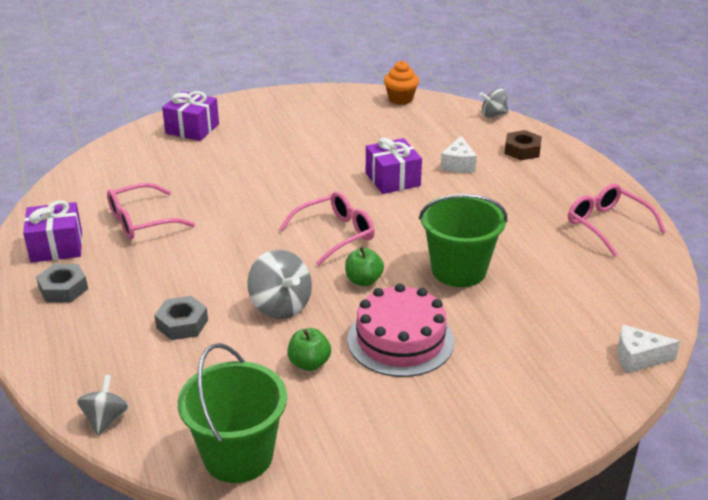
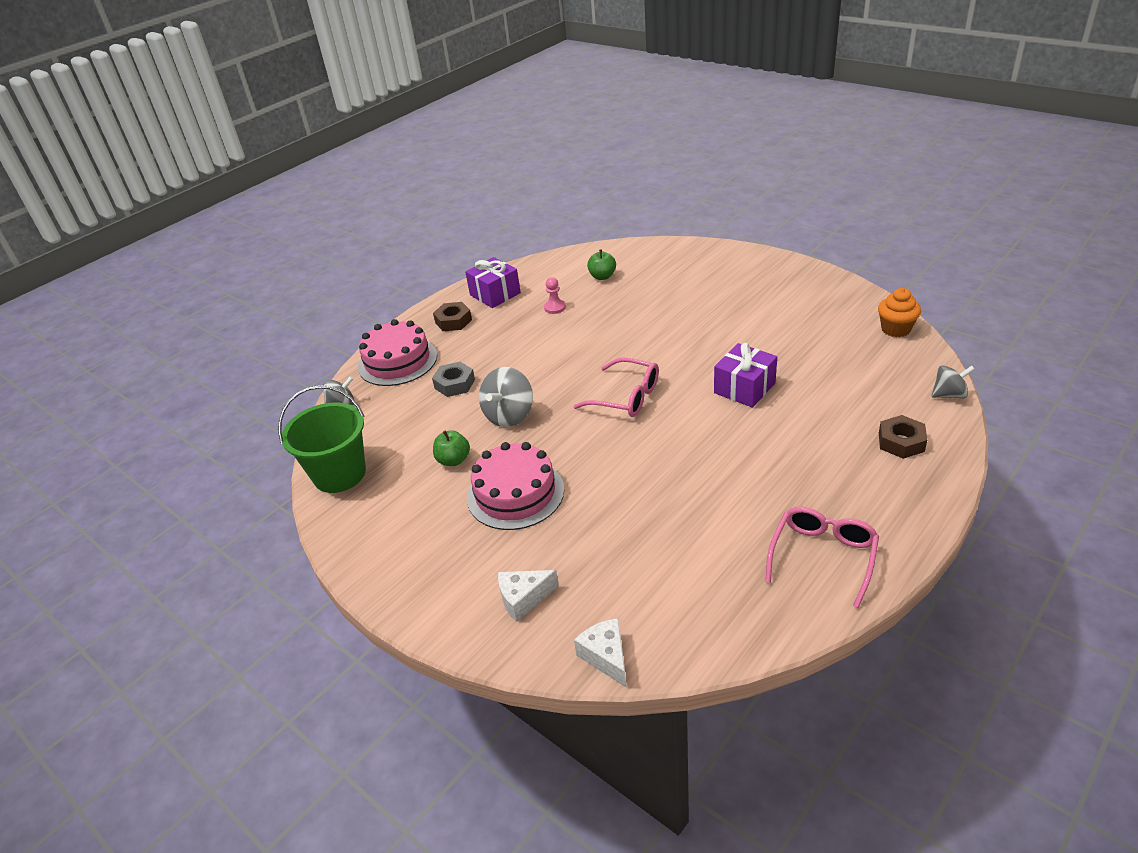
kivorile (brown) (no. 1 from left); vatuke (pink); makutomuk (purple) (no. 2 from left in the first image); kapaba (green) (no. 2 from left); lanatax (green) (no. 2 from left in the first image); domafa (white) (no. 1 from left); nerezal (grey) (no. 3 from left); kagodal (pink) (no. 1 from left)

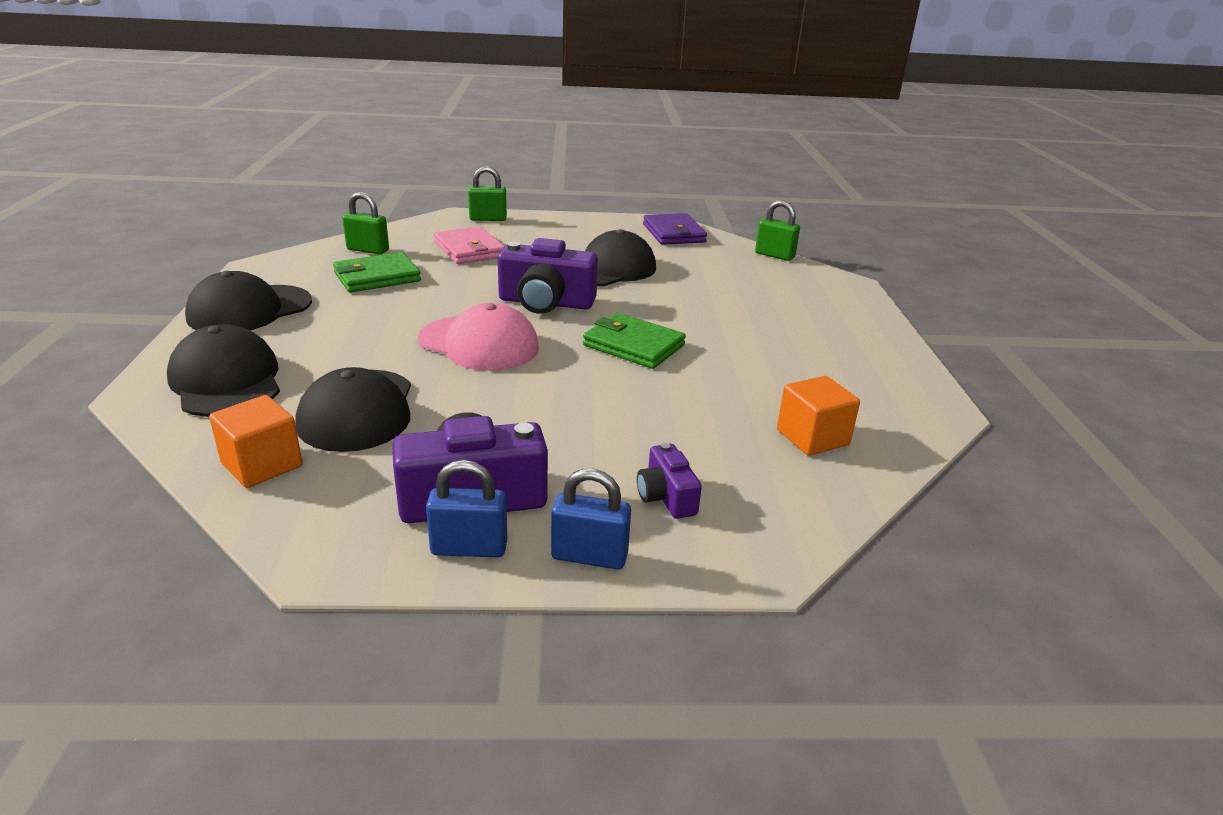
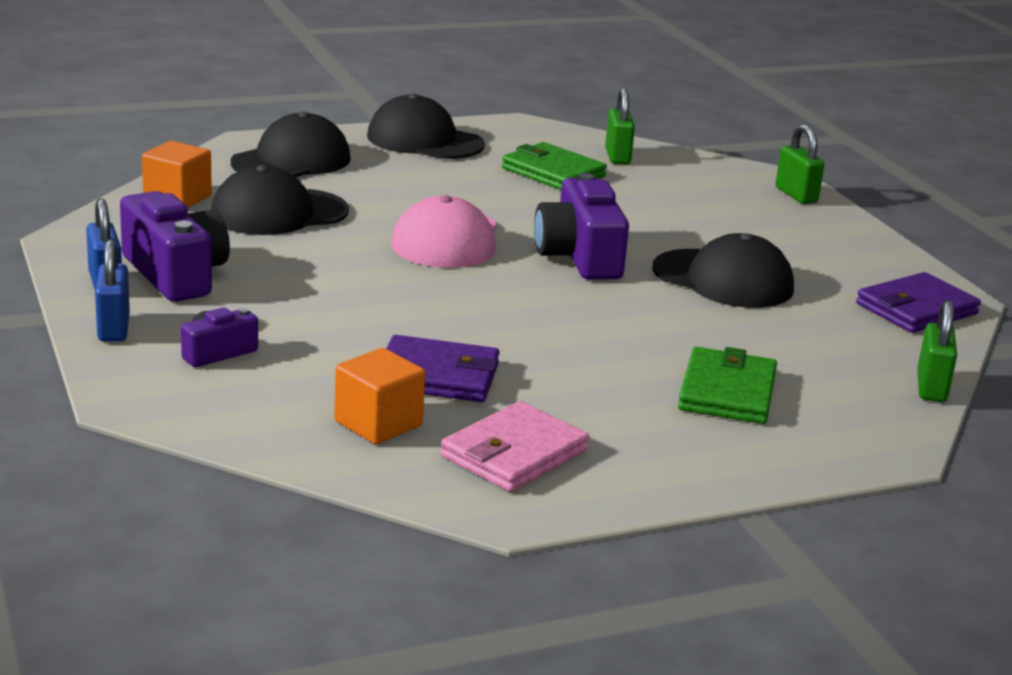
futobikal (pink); futobikal (green) (no. 2 from left); futobikal (purple) (no. 1 from left)

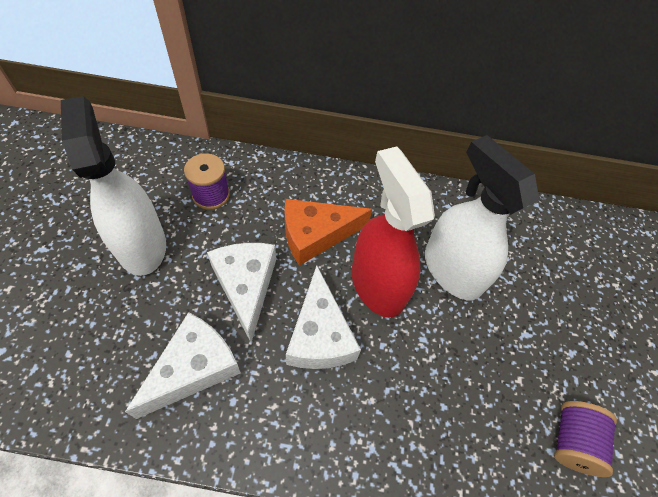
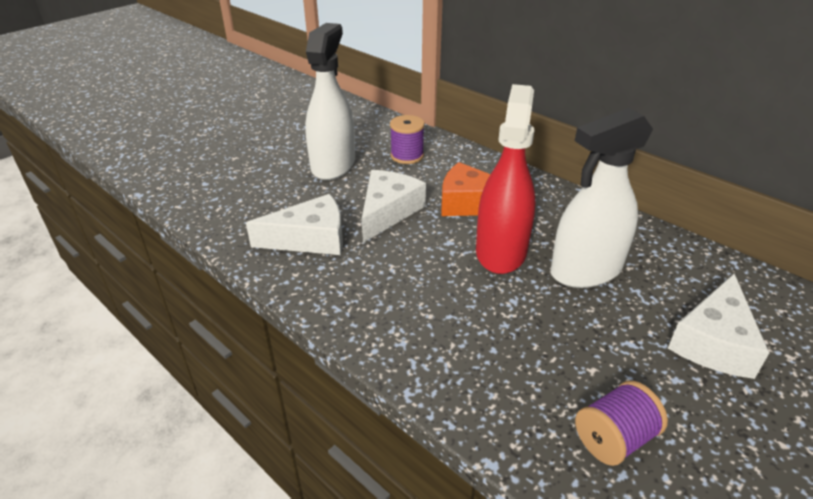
domafa (white) (no. 3 from left); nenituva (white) (no. 2 from left)

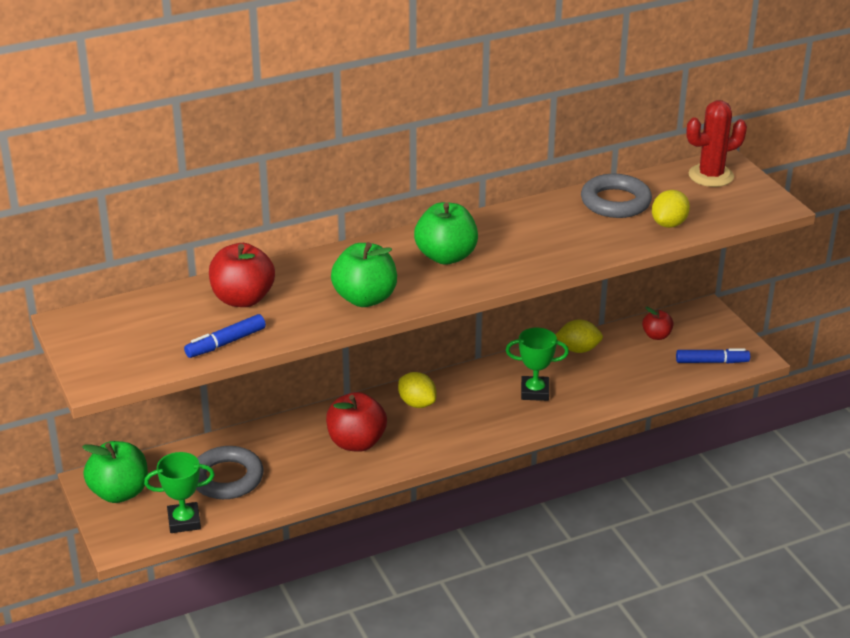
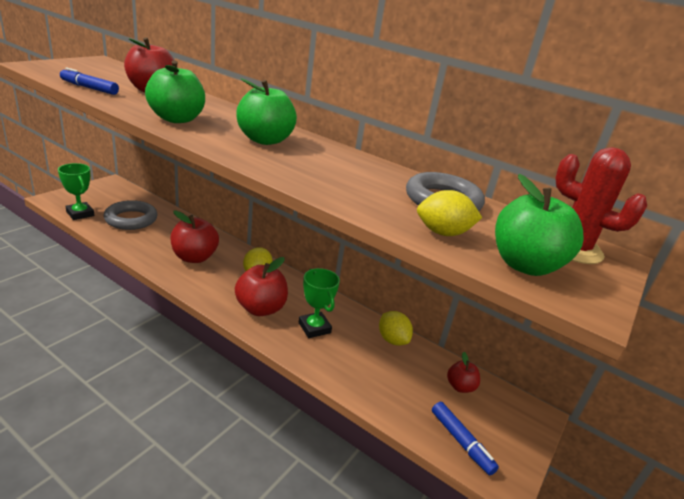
kapaba (green) (no. 3 from left); kapaba (red) (no. 3 from left)

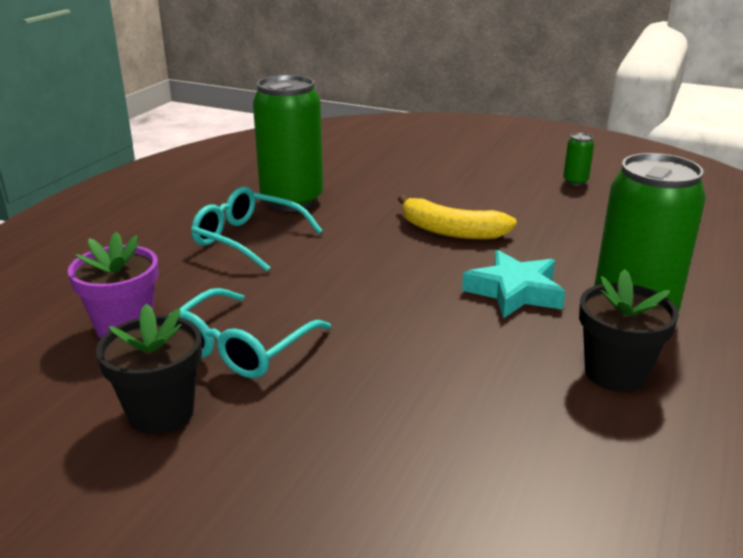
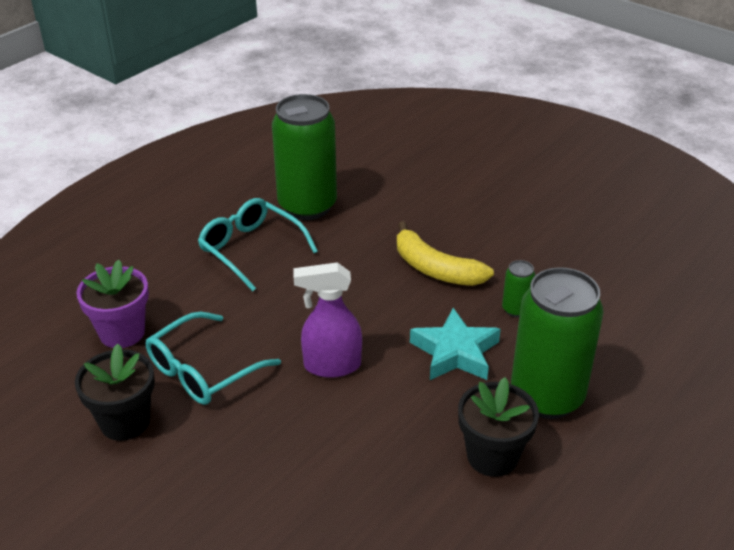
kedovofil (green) (no. 2 from left); nenituva (purple)

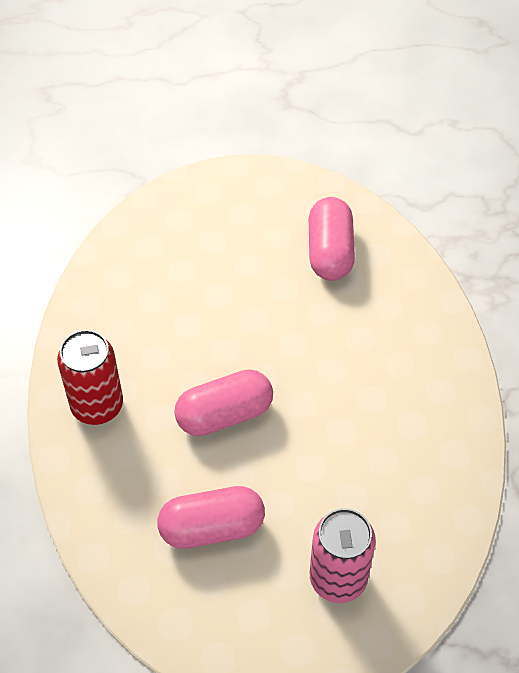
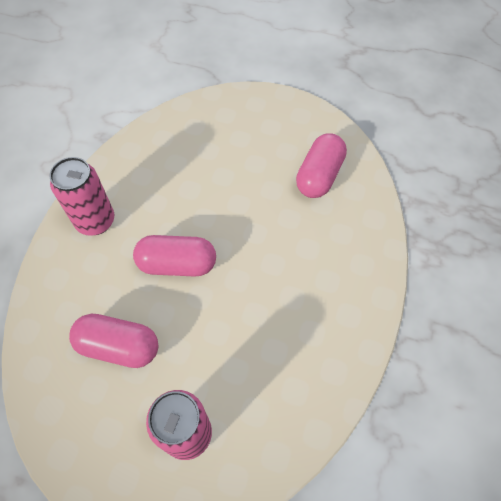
kedovofil (pink) (no. 1 from left)

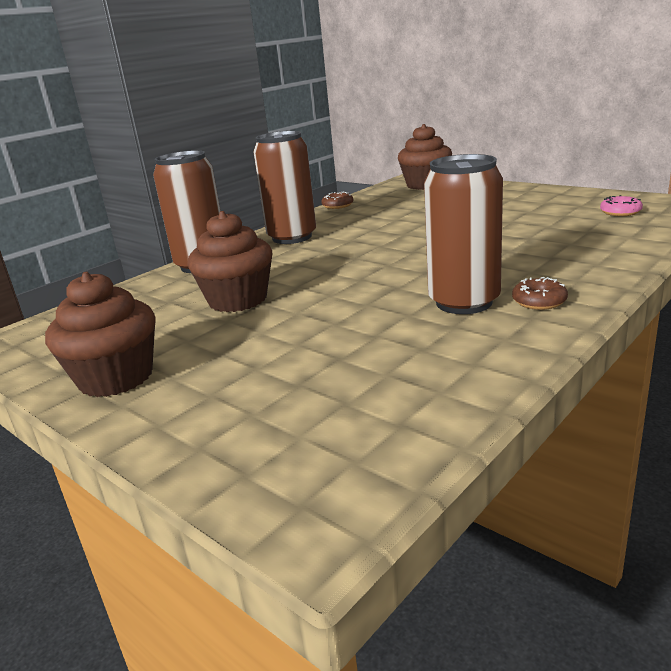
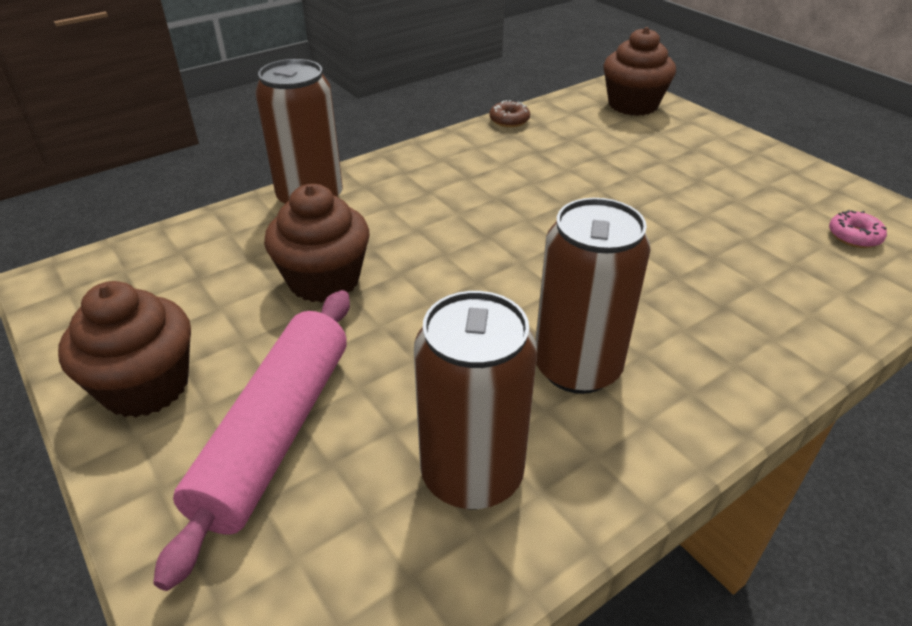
kedovofil (brown) (no. 2 from left); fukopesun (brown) (no. 2 from left in the first image); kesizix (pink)

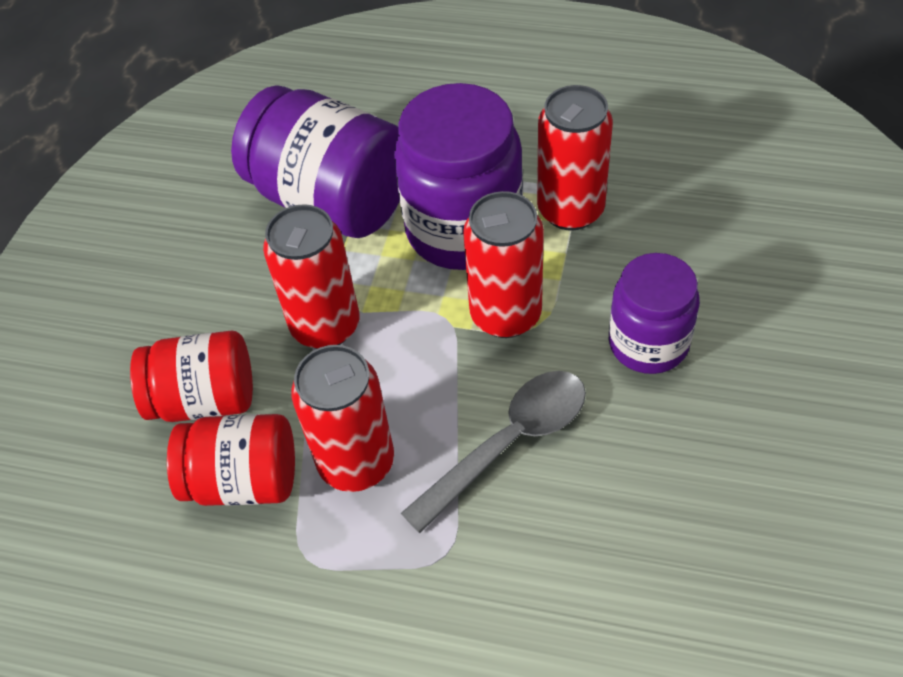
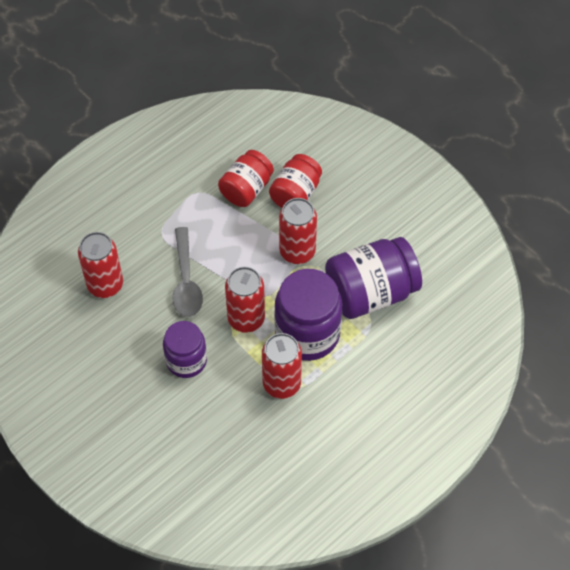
kedovofil (red) (no. 1 from left)

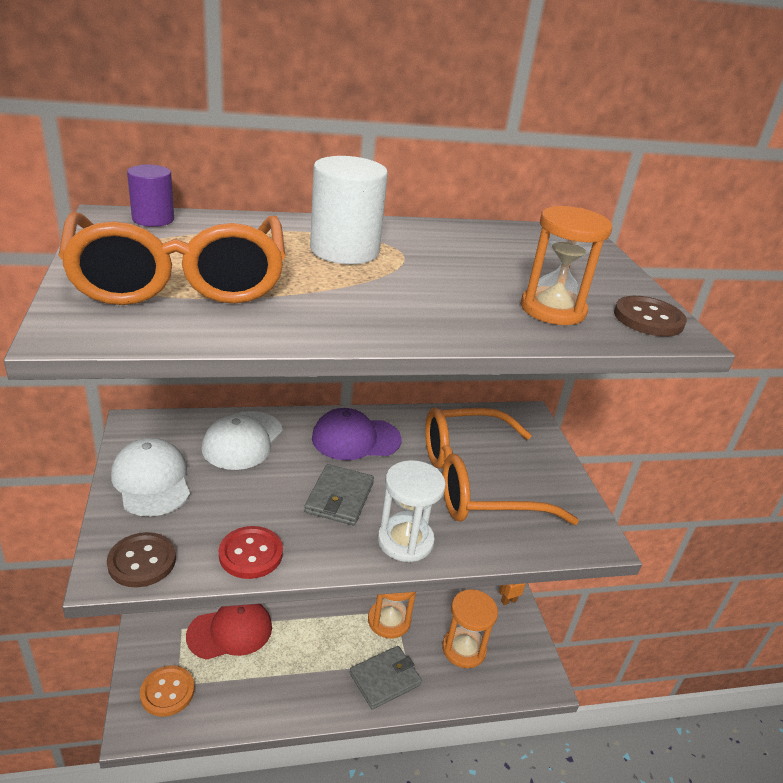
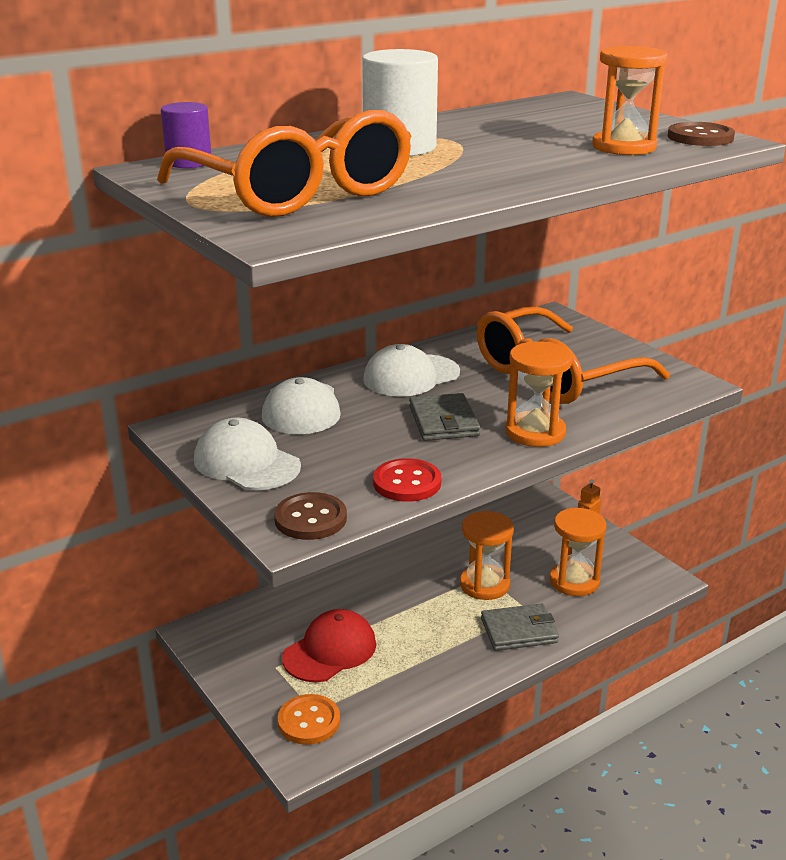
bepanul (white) (no. 3 from left); futobikal (grey) (no. 2 from left); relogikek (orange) (no. 2 from left)

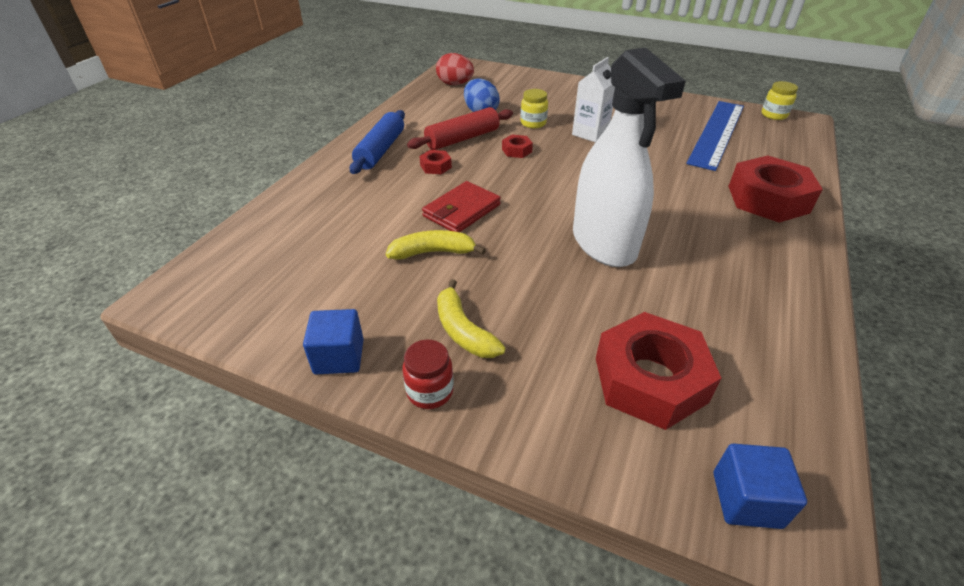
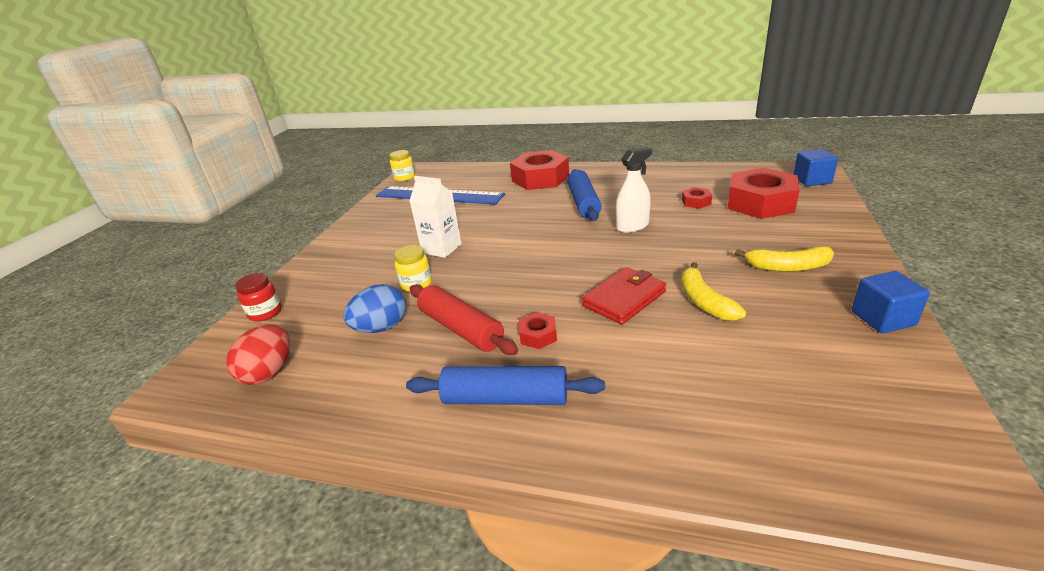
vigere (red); futobikal (red); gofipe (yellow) (no. 2 from left); kivorile (red) (no. 3 from left); nenituva (white); kesizix (blue) (no. 2 from left)

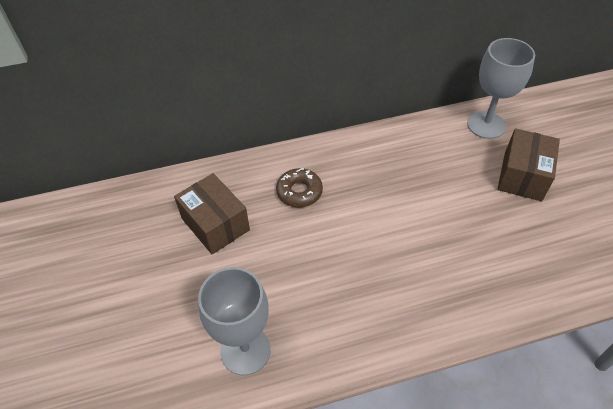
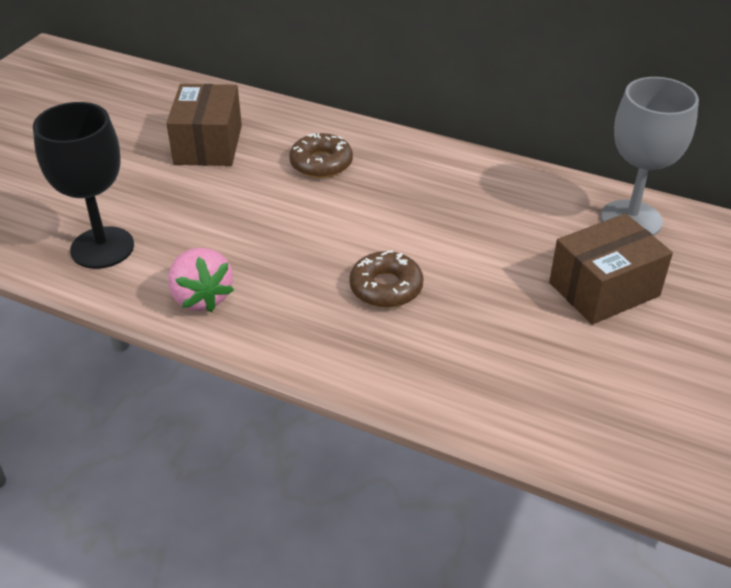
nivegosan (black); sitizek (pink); fukopesun (brown) (no. 2 from left)

